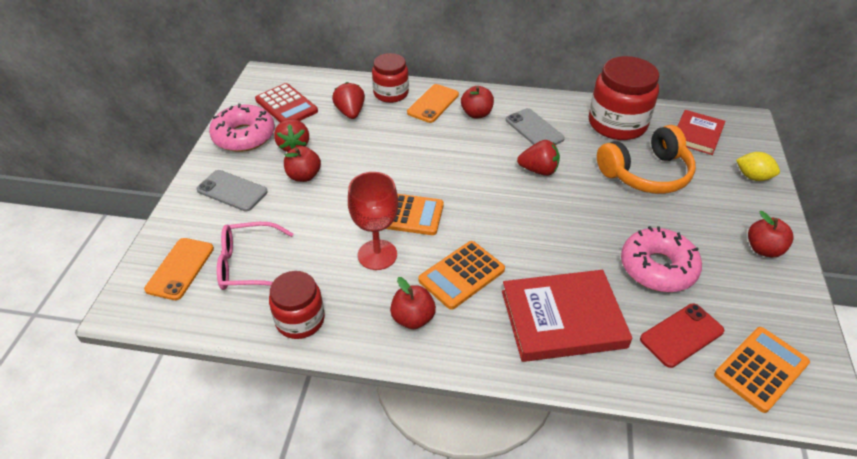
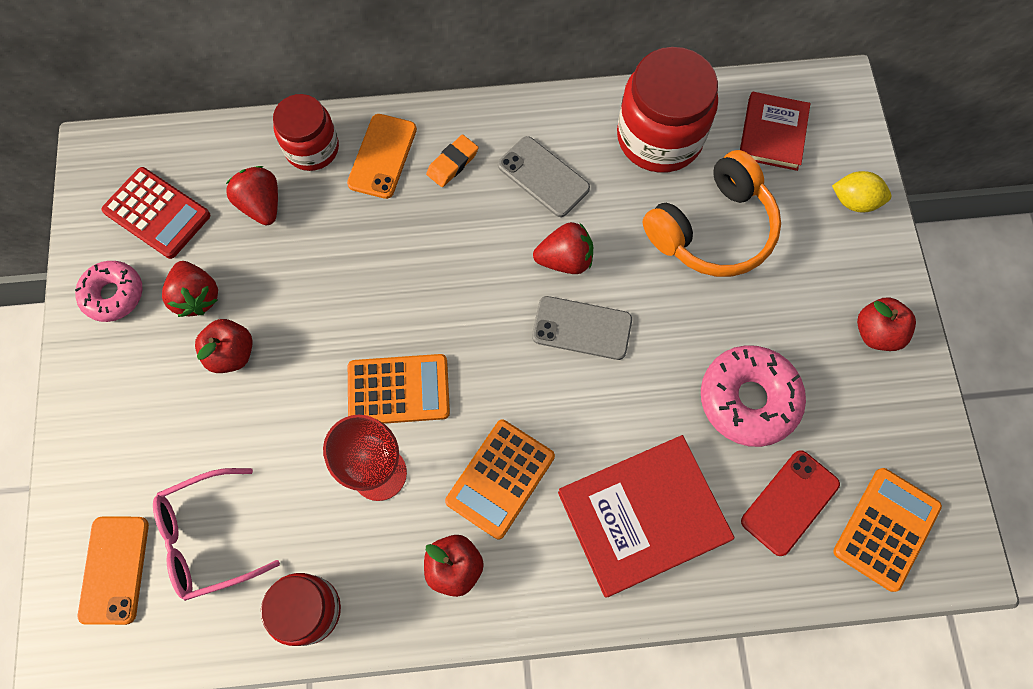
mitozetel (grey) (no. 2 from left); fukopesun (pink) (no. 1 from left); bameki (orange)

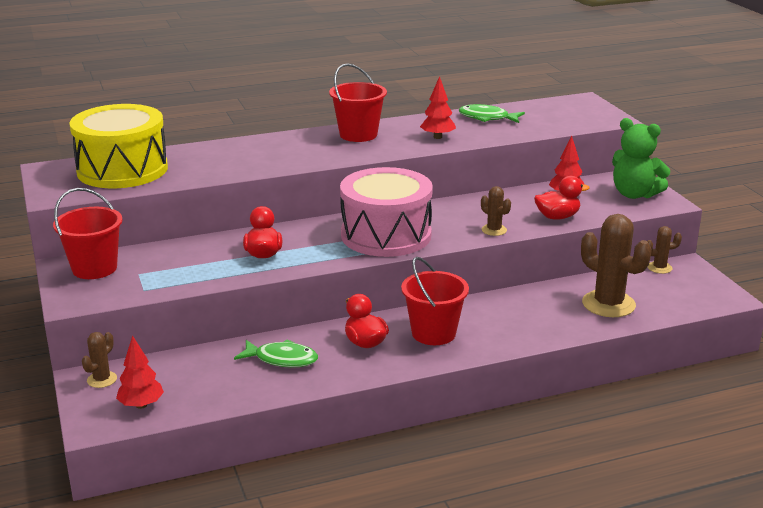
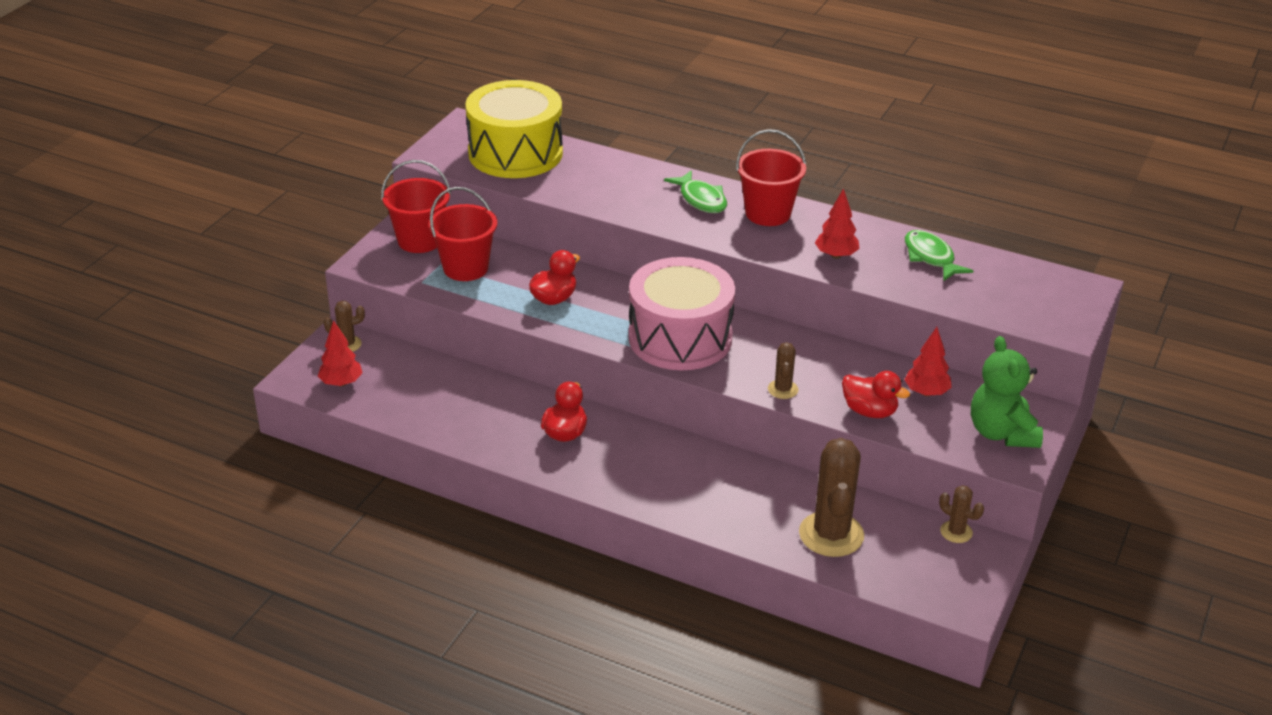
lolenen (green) (no. 1 from left); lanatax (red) (no. 2 from left)

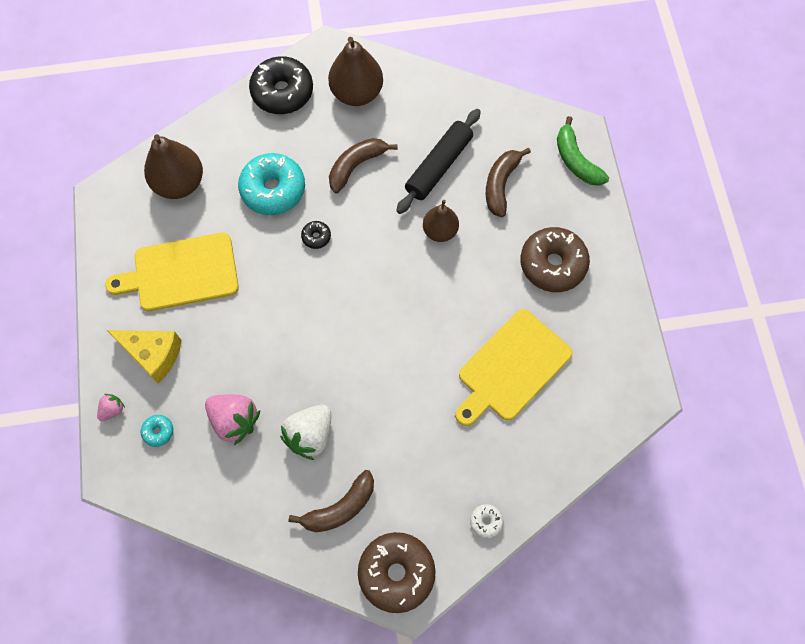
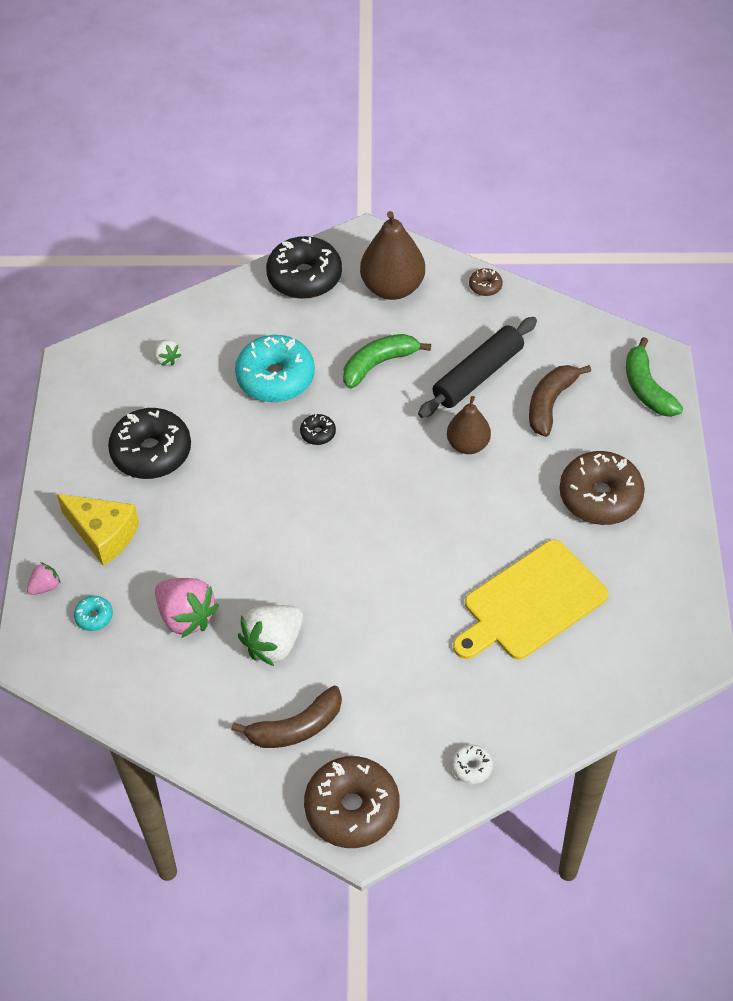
fukopesun (black) (no. 1 from left); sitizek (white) (no. 1 from left); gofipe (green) (no. 1 from left); fukopesun (brown) (no. 2 from left)

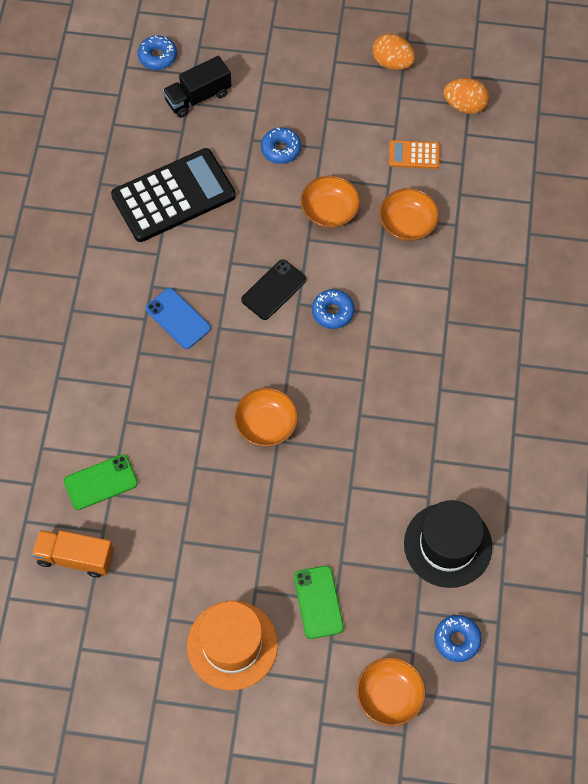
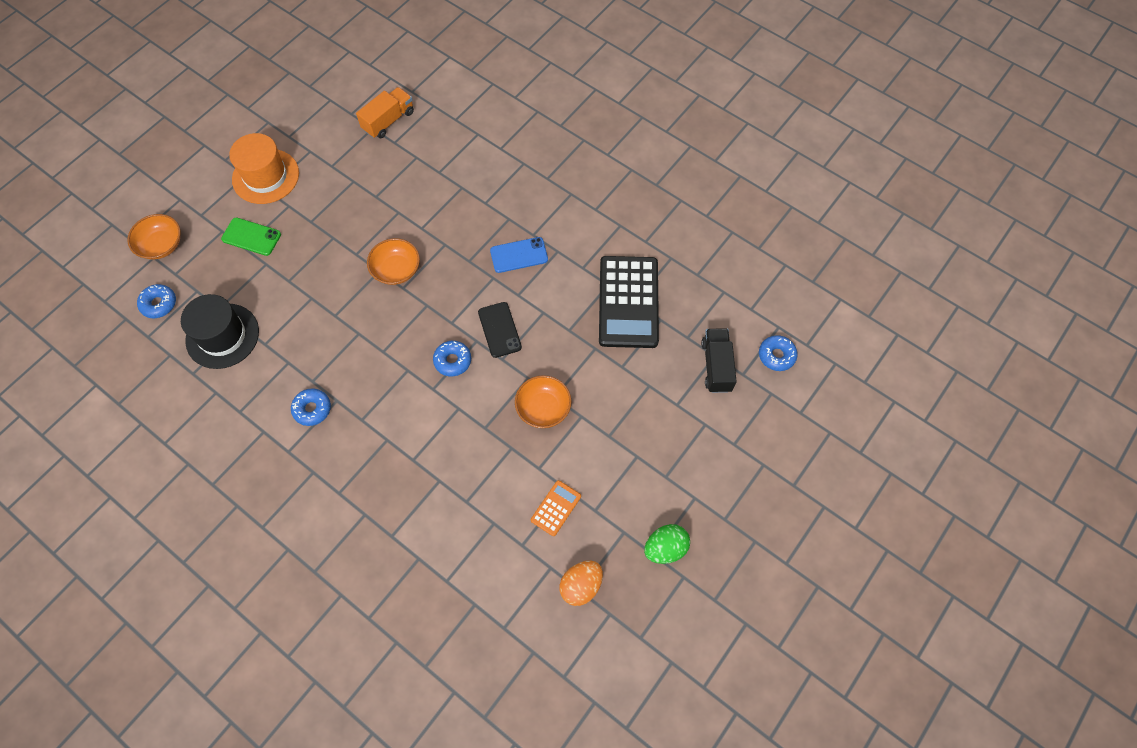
mitozetel (green) (no. 1 from left in the first image); fukopesun (blue) (no. 2 from left); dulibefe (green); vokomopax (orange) (no. 4 from left in the first image)

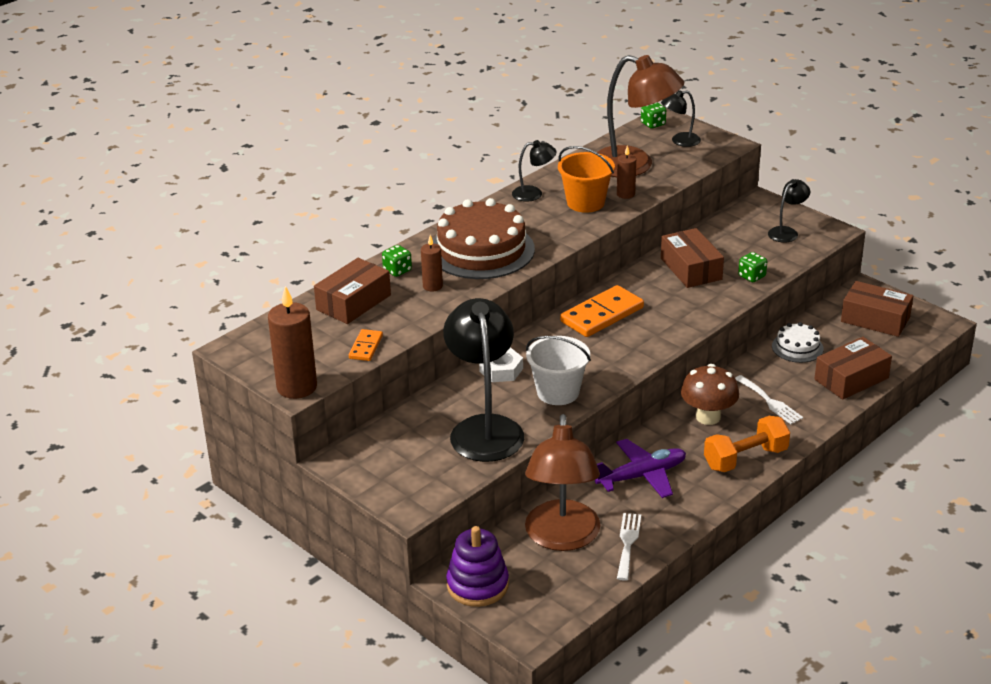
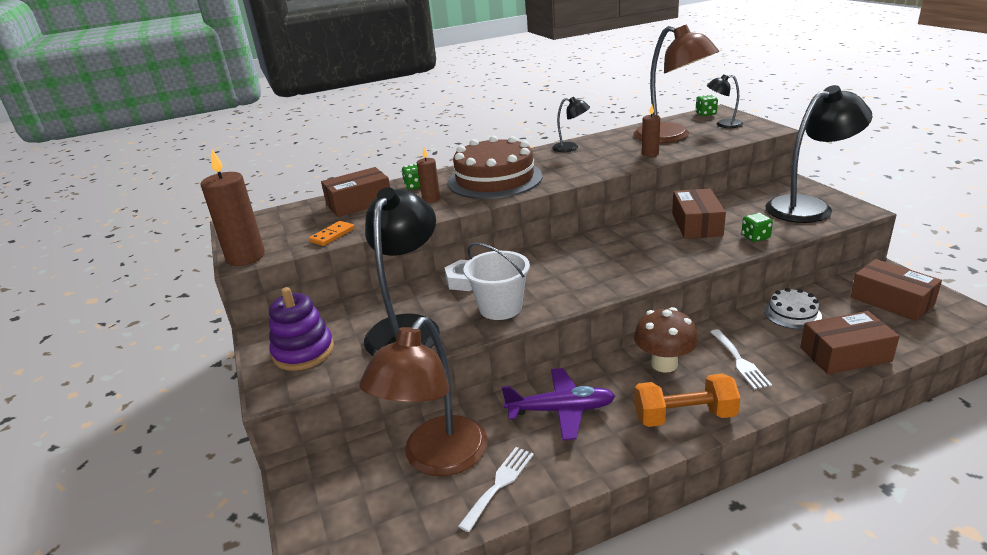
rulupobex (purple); lanatax (orange); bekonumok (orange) (no. 2 from left in the first image); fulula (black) (no. 4 from left)

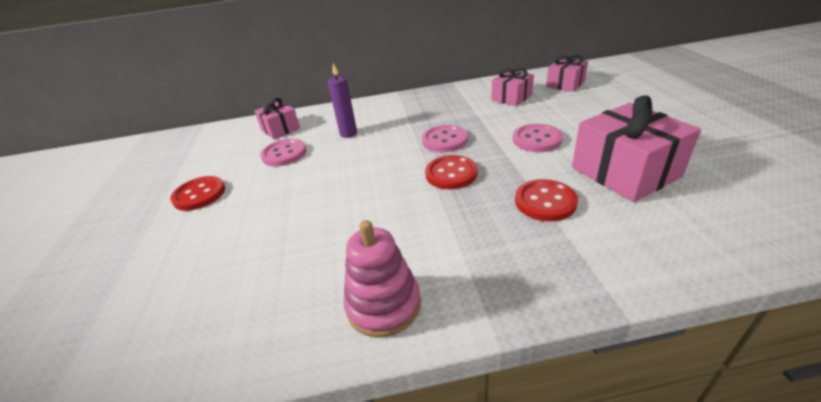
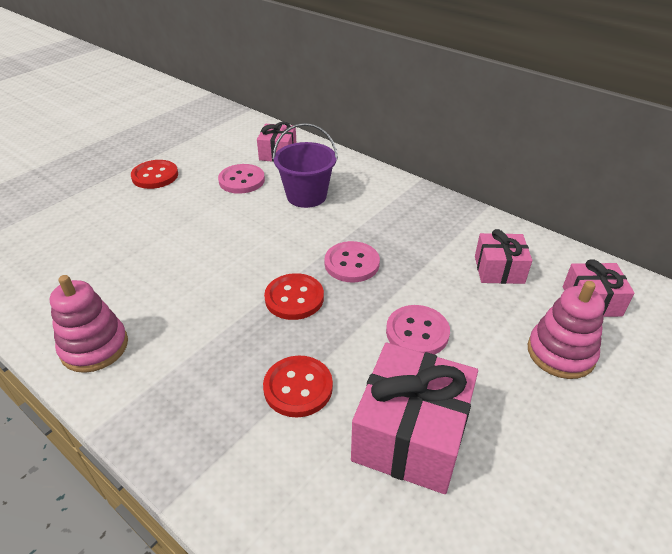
lanatax (purple); rulupobex (pink) (no. 2 from left)

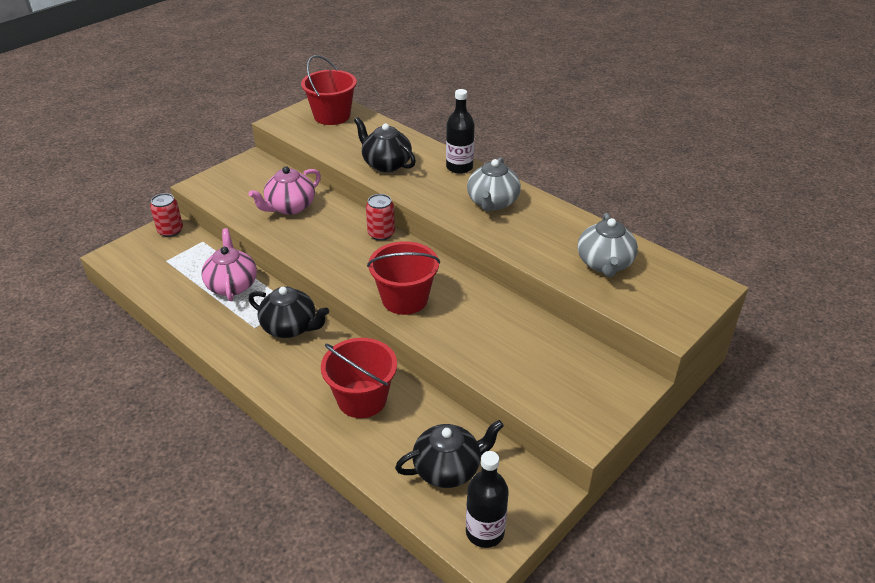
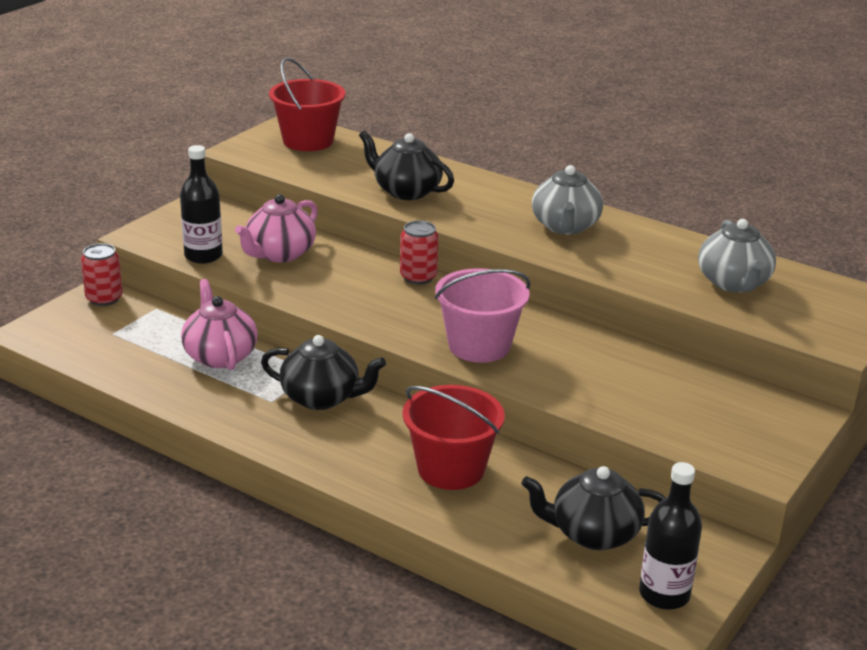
lanatax (pink); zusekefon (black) (no. 3 from left); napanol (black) (no. 1 from left)

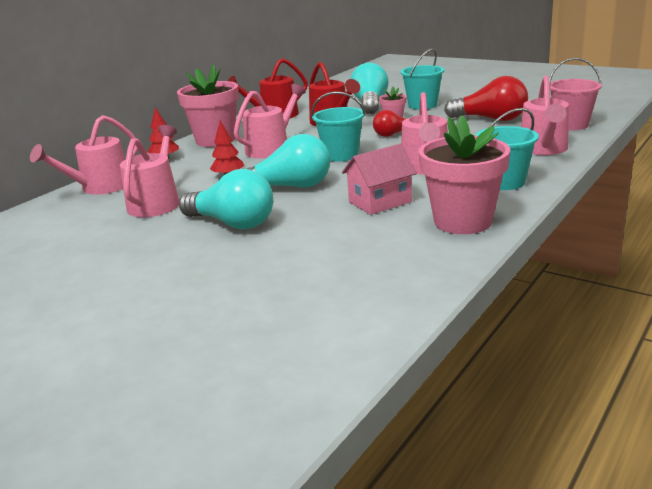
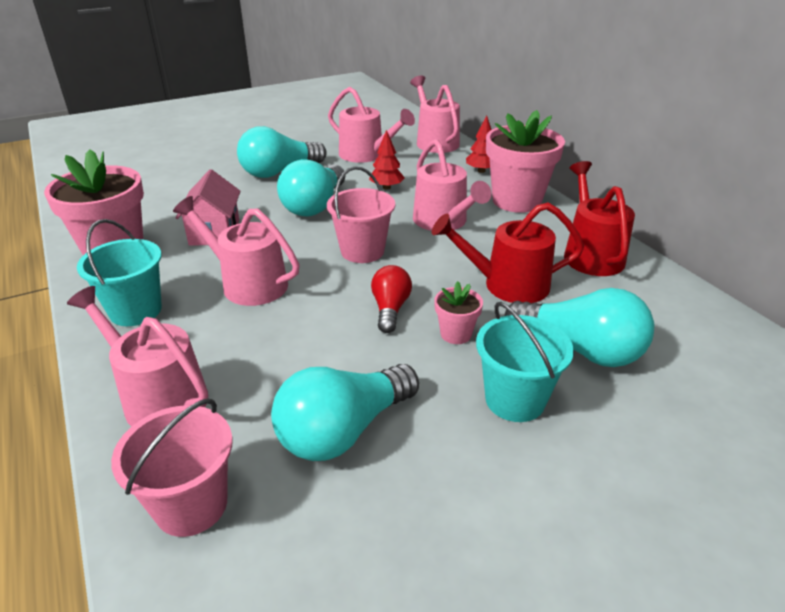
lanatax (pink) (no. 2 from left); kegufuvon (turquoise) (no. 3 from left)

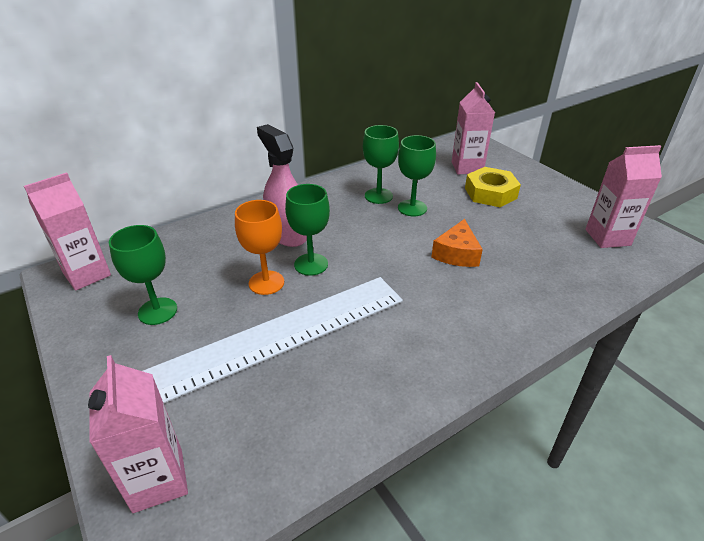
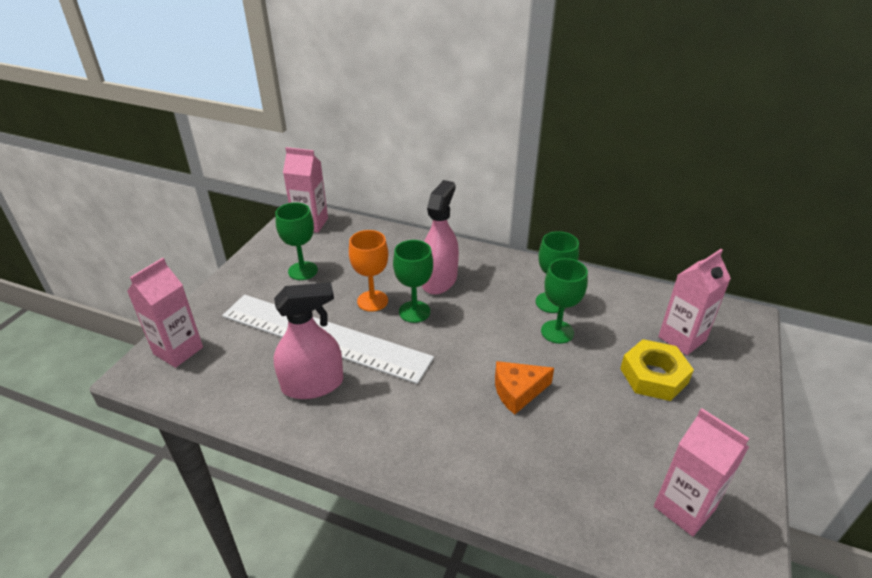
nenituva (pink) (no. 1 from left)

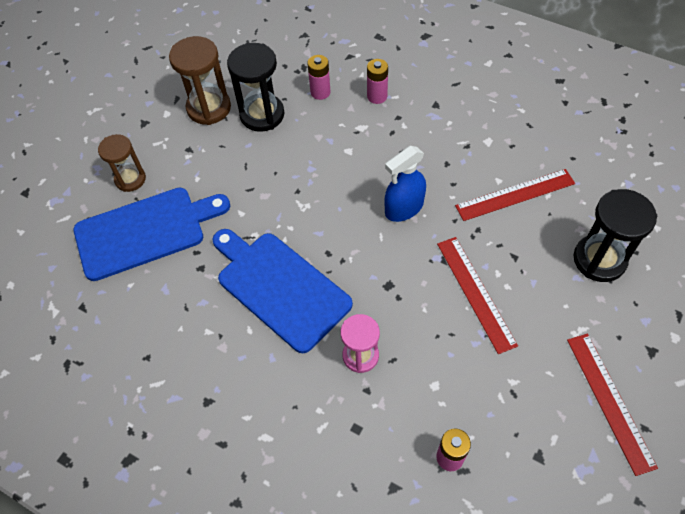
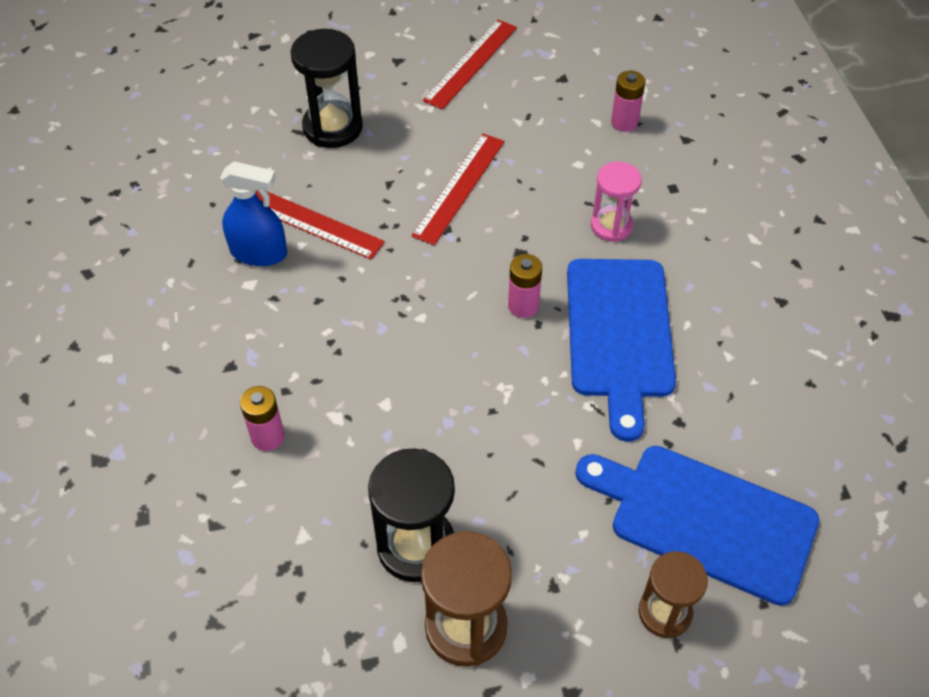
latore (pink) (no. 2 from left); nenituva (blue)

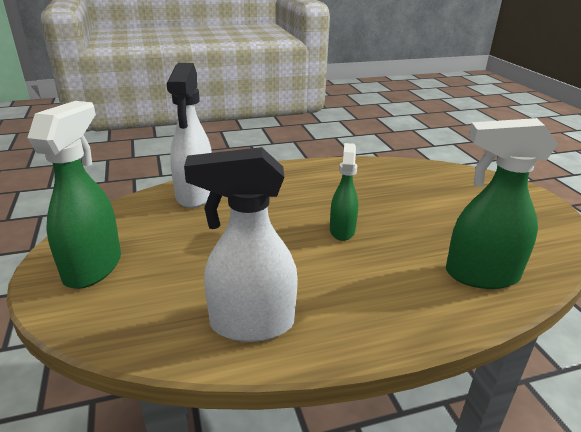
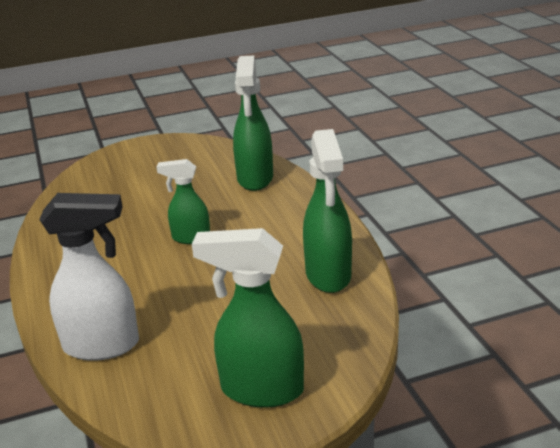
nenituva (green) (no. 4 from left)

